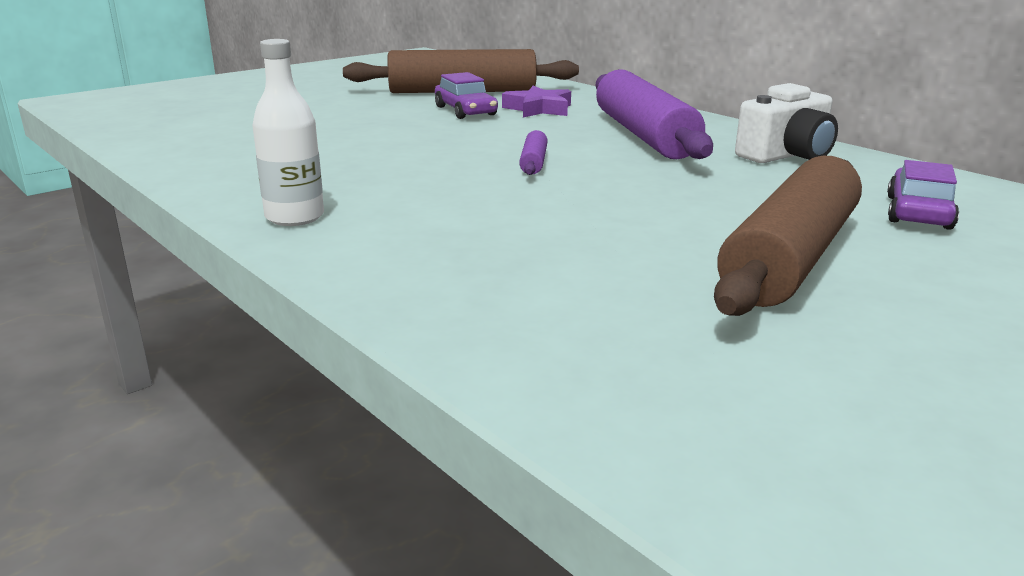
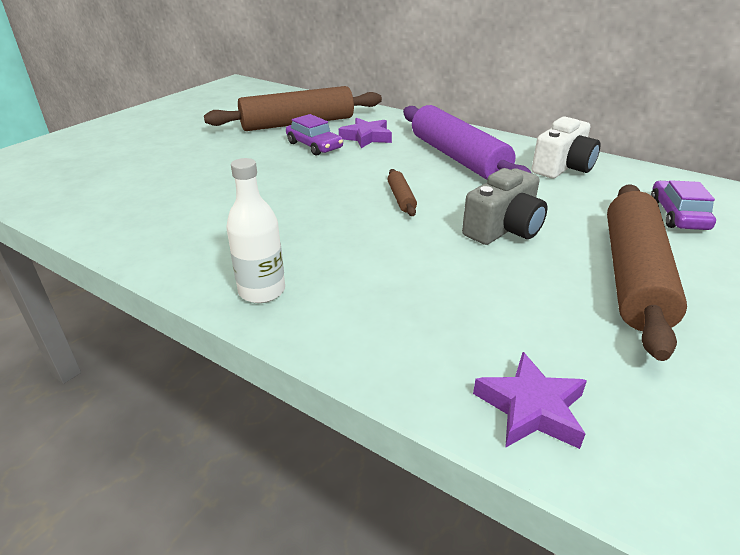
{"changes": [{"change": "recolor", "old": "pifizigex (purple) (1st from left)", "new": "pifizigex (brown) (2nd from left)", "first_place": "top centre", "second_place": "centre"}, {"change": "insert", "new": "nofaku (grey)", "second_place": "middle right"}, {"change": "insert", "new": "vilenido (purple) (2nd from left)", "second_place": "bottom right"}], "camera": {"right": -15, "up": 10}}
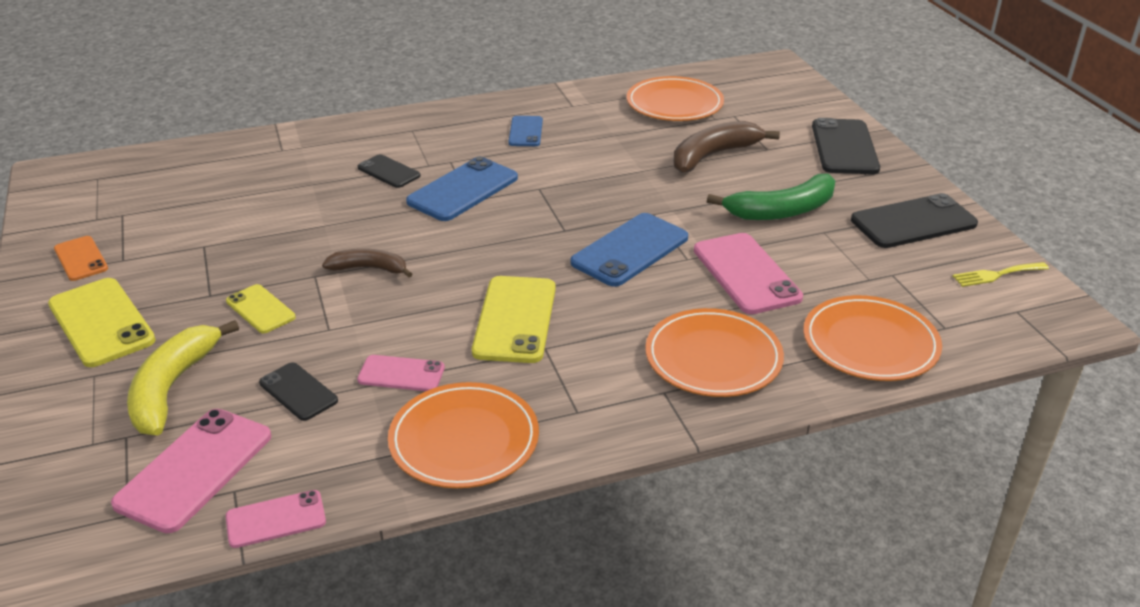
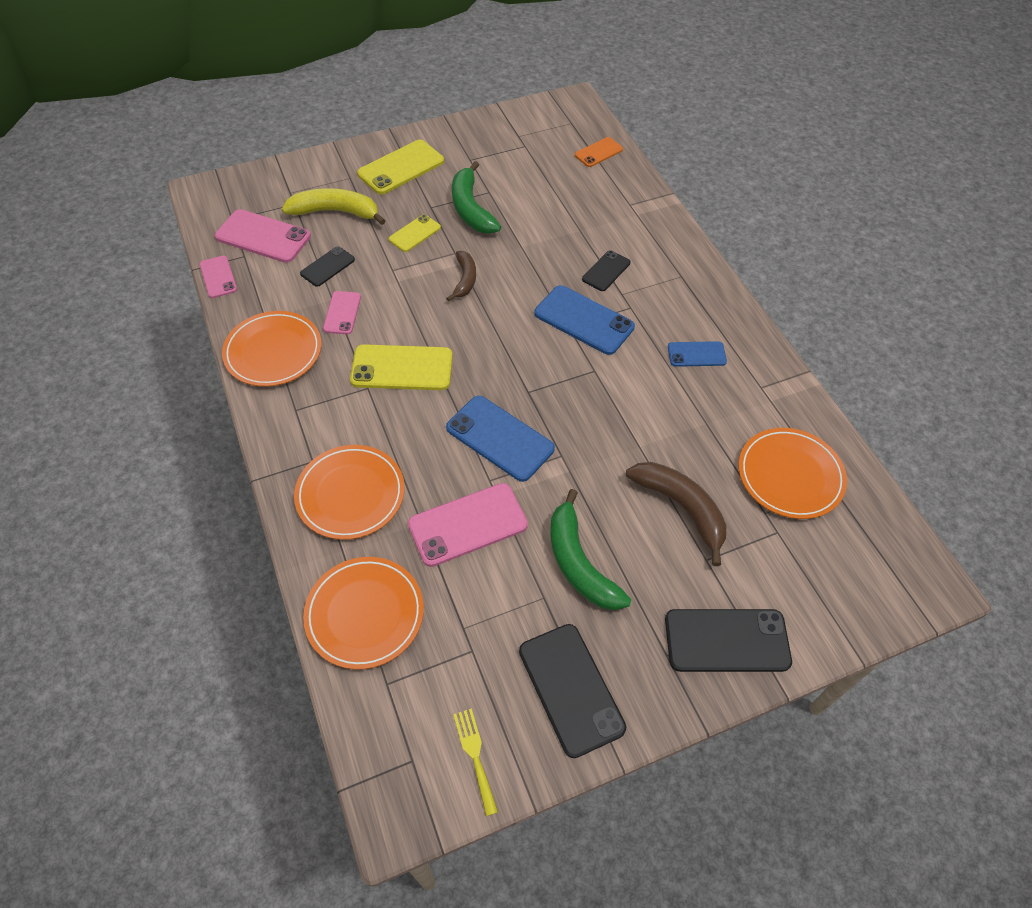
{"changes": [{"change": "move", "old": "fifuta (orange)", "first_place": "middle left", "second_place": "top centre"}, {"change": "insert", "new": "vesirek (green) (1st from left)", "second_place": "top centre"}], "camera": {"right": 85, "up": 20}}
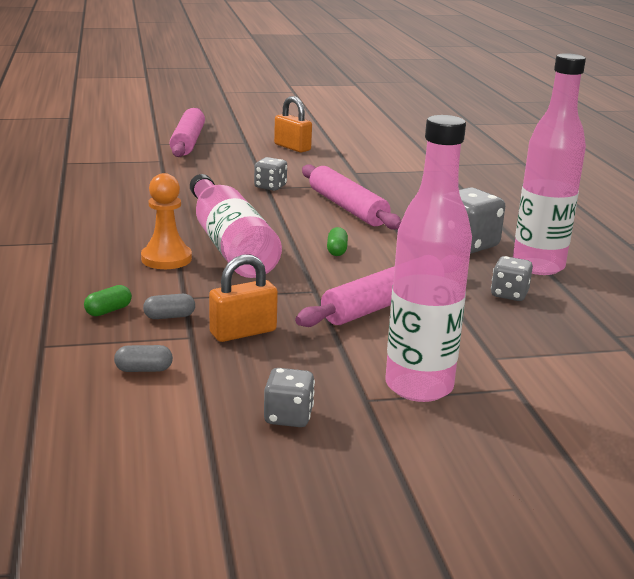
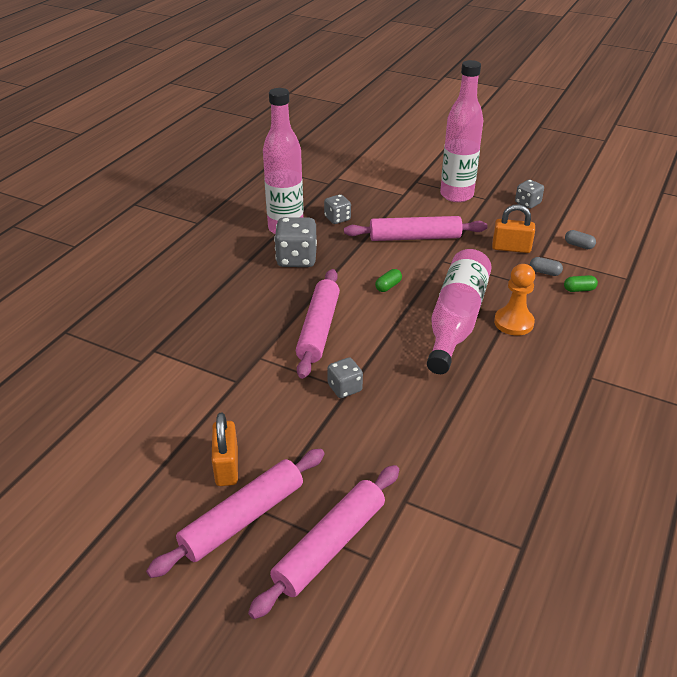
{"changes": [{"change": "insert", "new": "pifizigex (pink) (1st from left)", "second_place": "bottom centre"}], "camera": {"right": -140, "up": 15}}
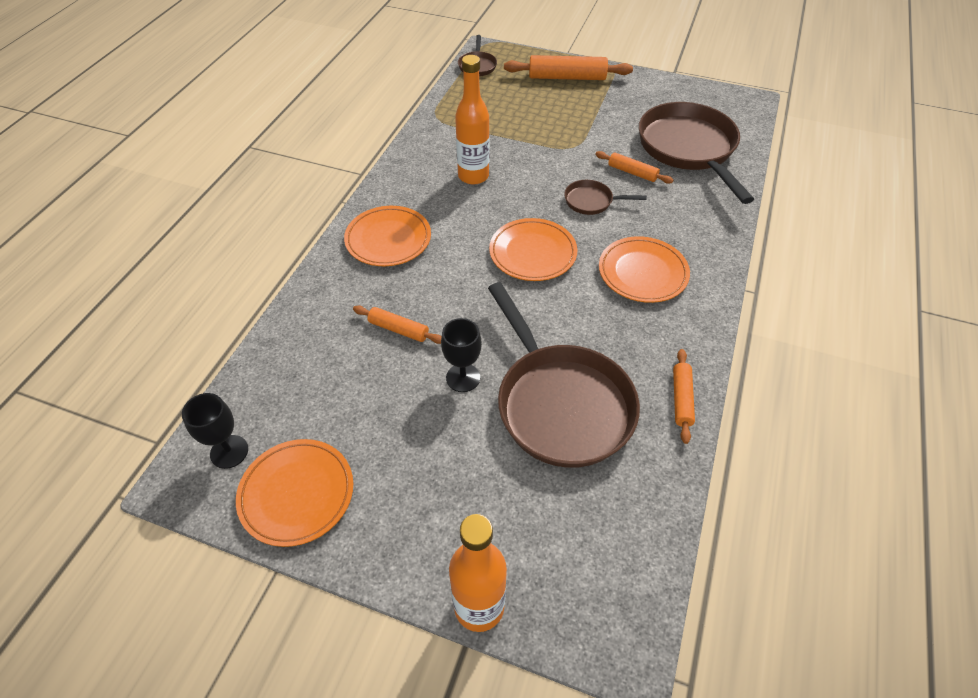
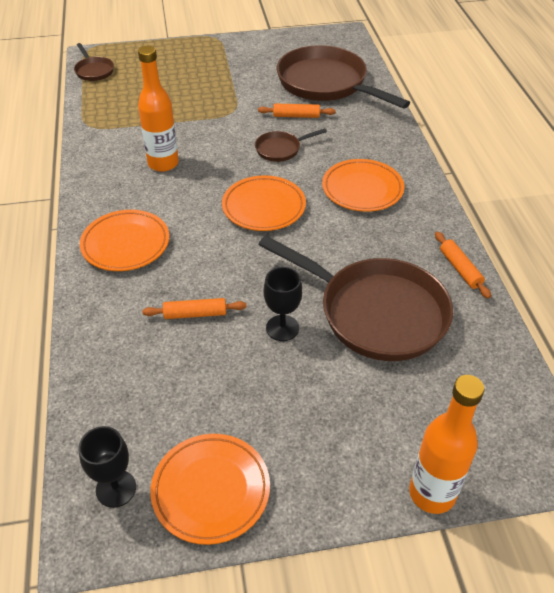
{"changes": [{"change": "delete", "old": "pifizigex (orange) (2nd from left)", "first_place": "top centre"}], "camera": {"right": -30, "up": -5}}
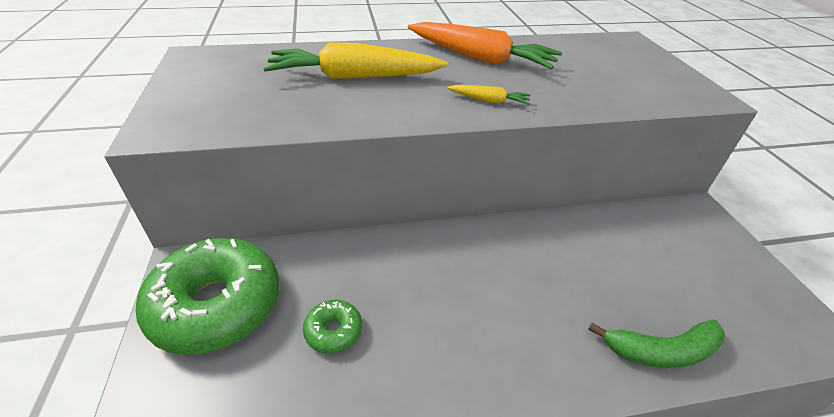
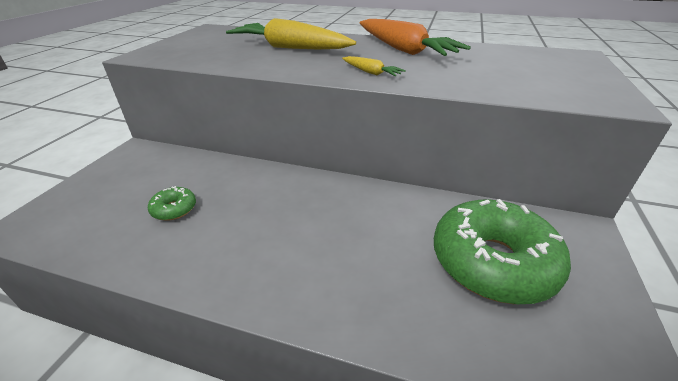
{"changes": [{"change": "move", "old": "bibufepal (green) (1st from left in the first image)", "new": "bibufepal (green) (2nd from left)", "first_place": "bottom left", "second_place": "middle right"}, {"change": "delete", "old": "vesirek (green)", "first_place": "bottom right"}], "camera": {"right": 30, "up": -5}}
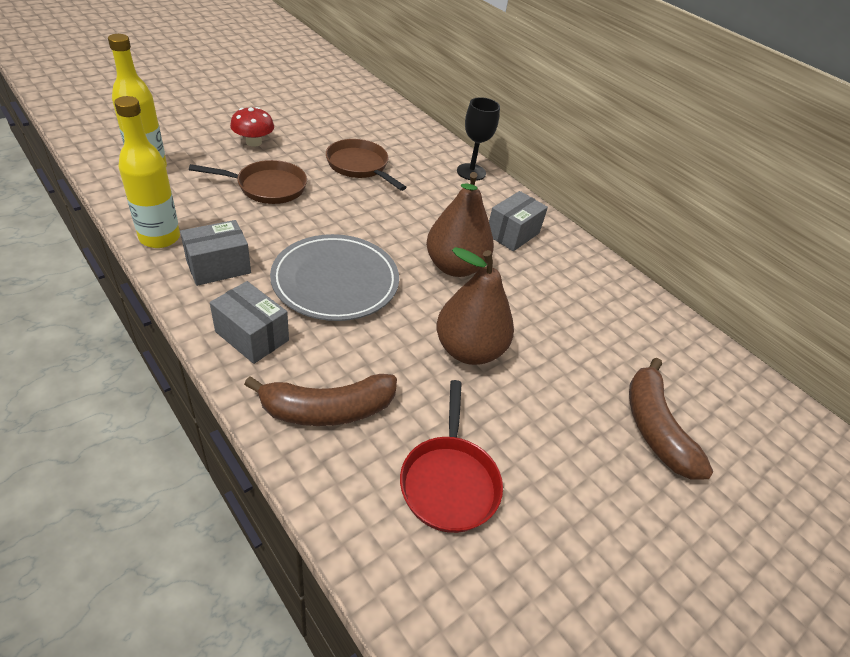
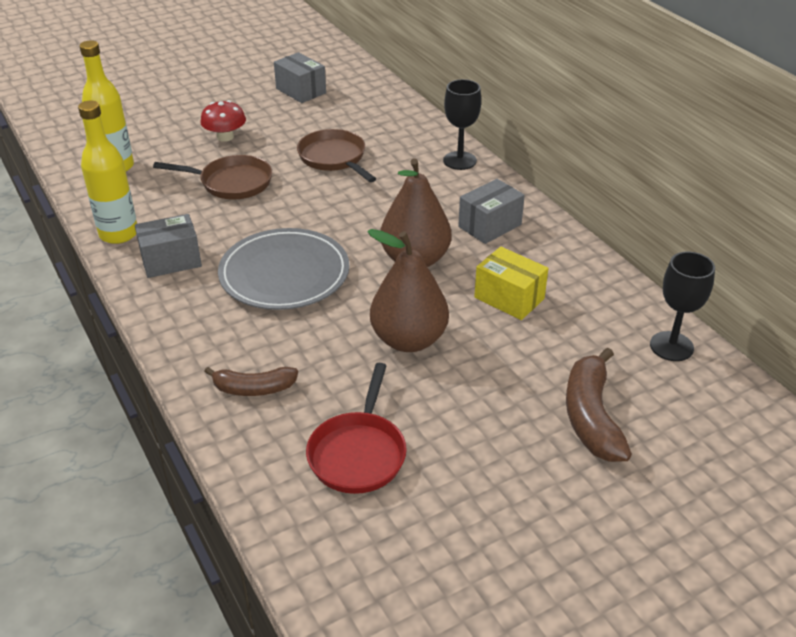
{"changes": [{"change": "move", "old": "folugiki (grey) (2nd from left)", "first_place": "middle left", "second_place": "top centre"}, {"change": "resize", "old": "vesirek (brown) (1st from left)", "first_place": "centre", "second_place": "middle left", "factor": 0.64}, {"change": "insert", "new": "folugiki (yellow)", "second_place": "centre"}, {"change": "insert", "new": "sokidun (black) (2nd from left)", "second_place": "middle right"}], "camera": {"right": 15, "up": -5}}
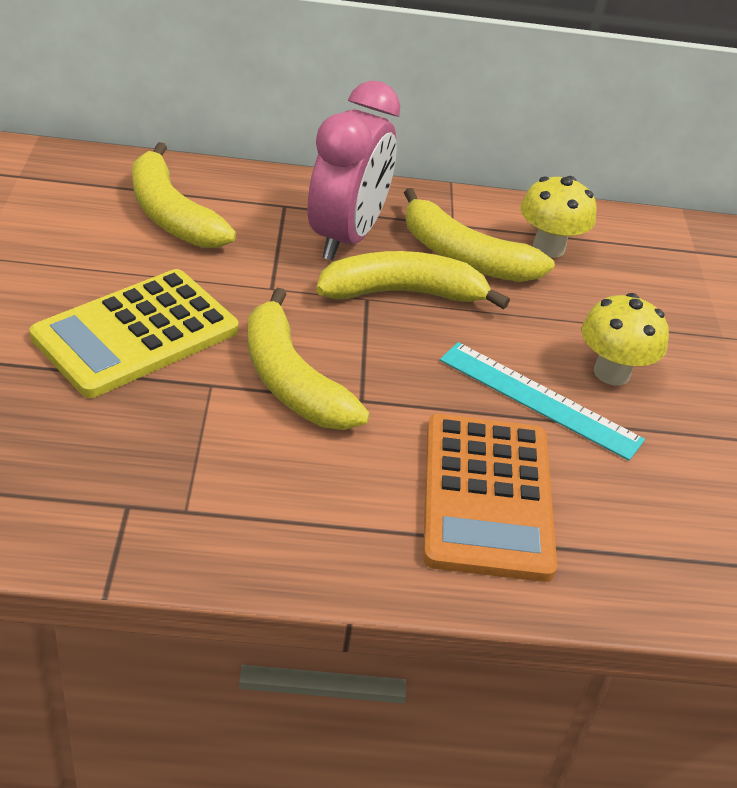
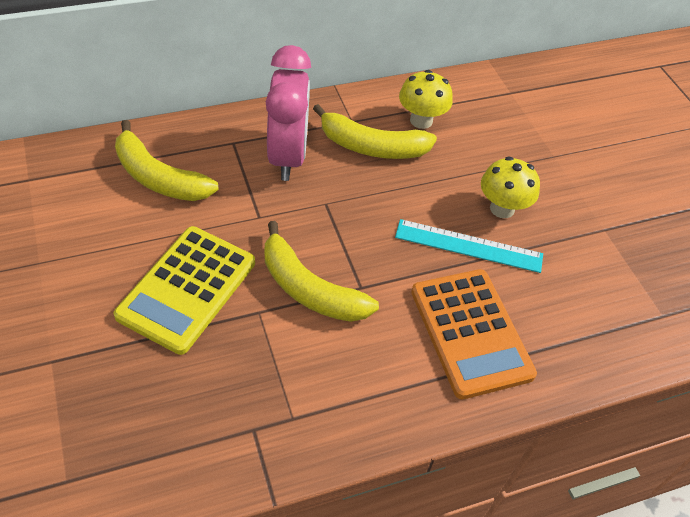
{"changes": [{"change": "delete", "old": "vesirek (yellow) (3rd from left)", "first_place": "centre"}], "camera": {"right": -20, "up": 10}}
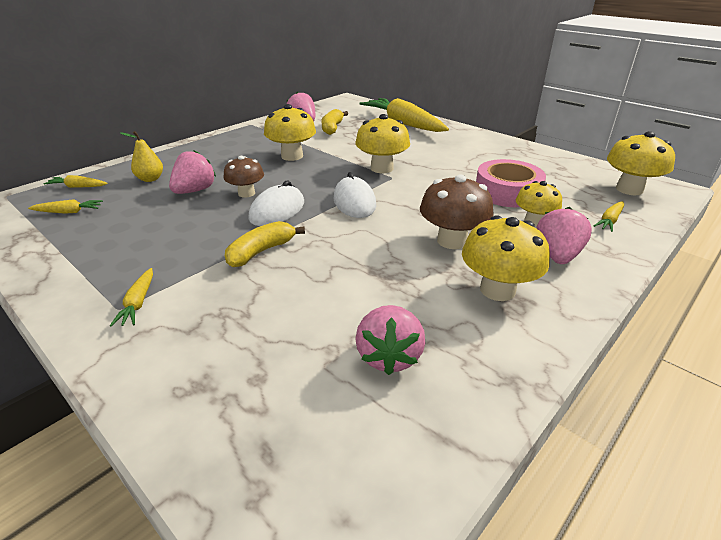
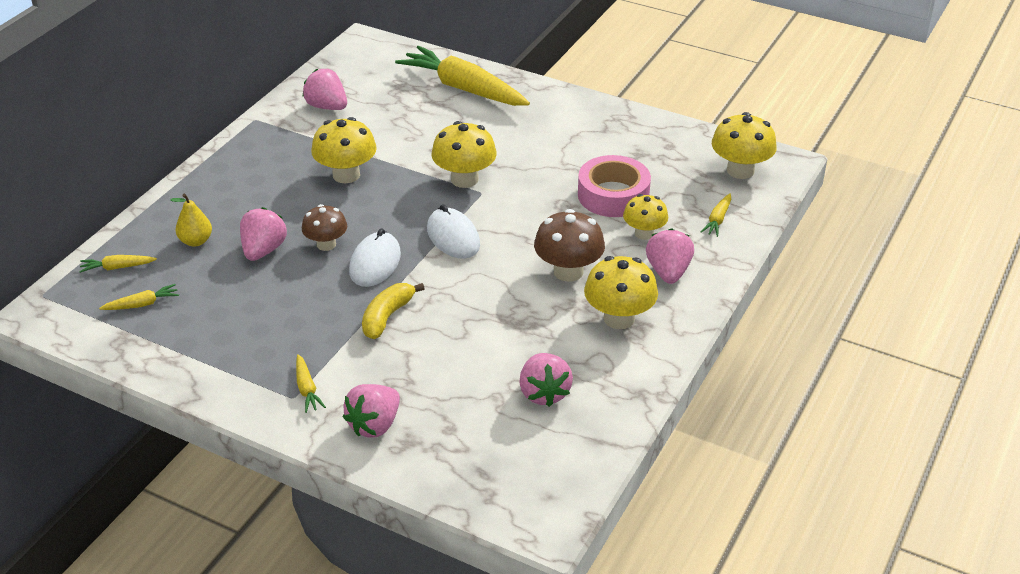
{"changes": [{"change": "delete", "old": "vesirek (yellow) (2nd from left)", "first_place": "top centre"}, {"change": "insert", "new": "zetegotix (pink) (3rd from left)", "second_place": "bottom centre"}], "camera": {"right": -15, "up": 5}}
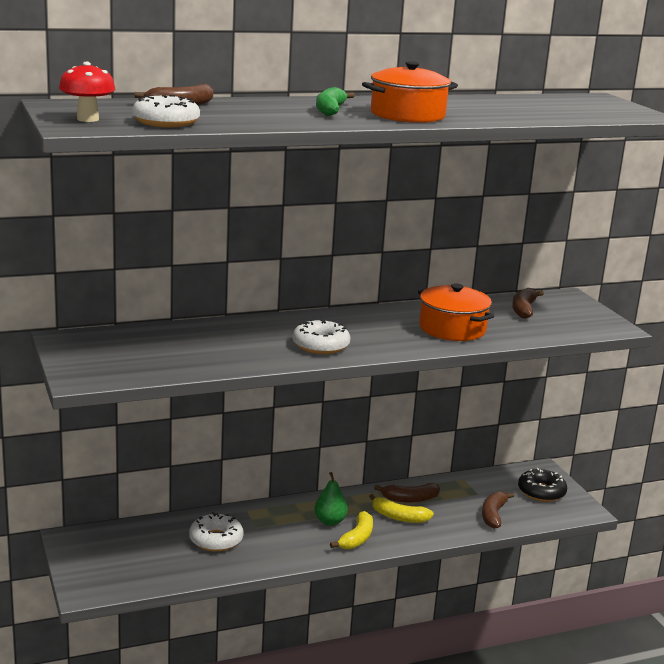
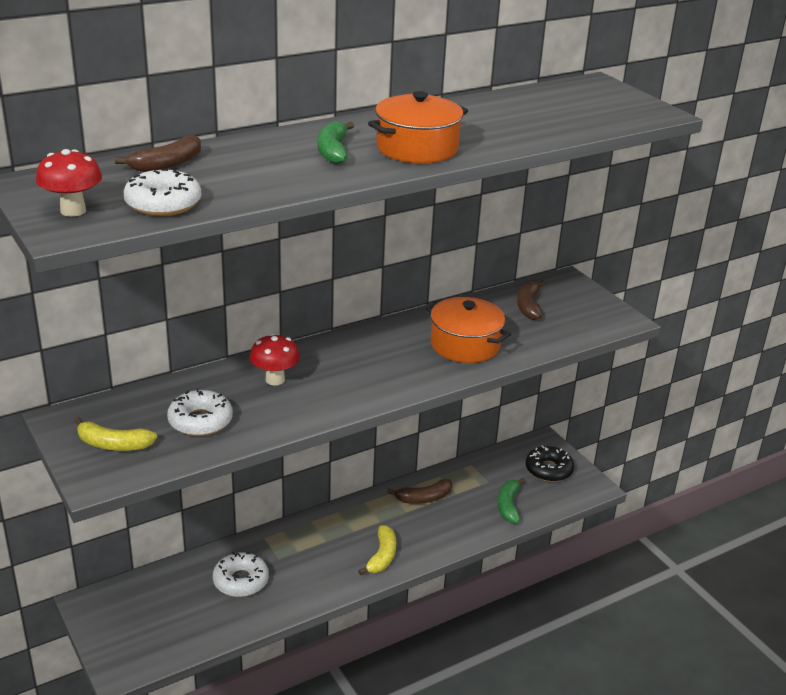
{"changes": [{"change": "move", "old": "bibufepal (white) (3rd from left in the first image)", "new": "bibufepal (white) (2nd from left)", "first_place": "centre", "second_place": "middle left"}, {"change": "delete", "old": "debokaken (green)", "first_place": "bottom centre"}, {"change": "recolor", "old": "vesirek (brown) (3rd from left)", "new": "vesirek (green) (2nd from left)", "first_place": "bottom right", "second_place": "bottom centre"}, {"change": "move", "old": "vesirek (yellow) (2nd from left in the first image)", "new": "vesirek (yellow) (1st from left)", "first_place": "bottom centre", "second_place": "middle left"}, {"change": "insert", "new": "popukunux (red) (2nd from left)", "second_place": "centre"}], "camera": {"right": -10, "up": 10}}
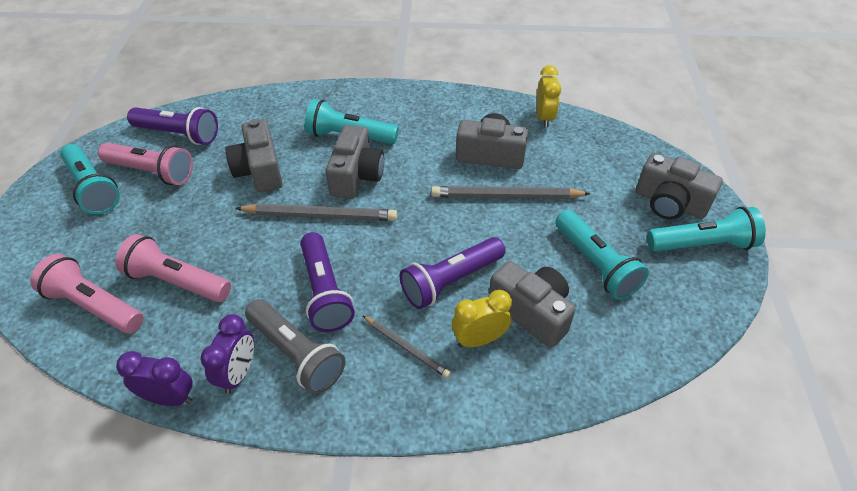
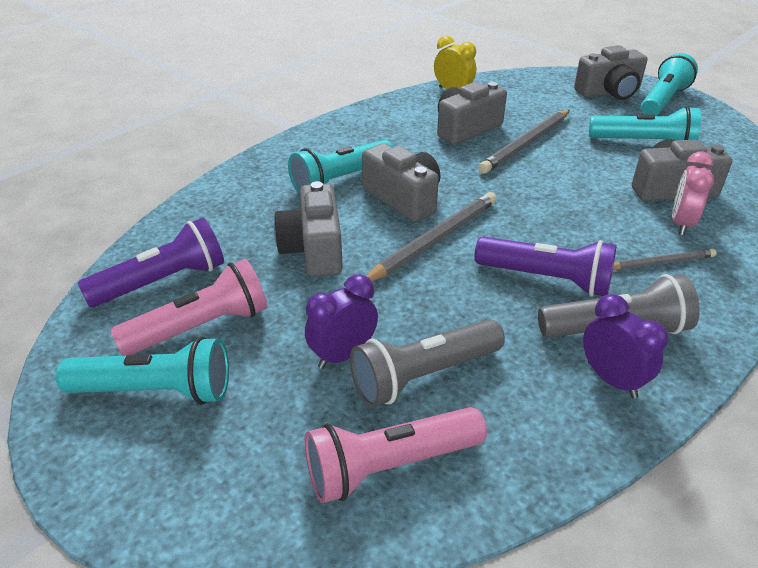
{"changes": [{"change": "rotate", "old": "nofaku (grey) (1st from left)", "first_place": "top left", "second_place": "centre", "degrees": 60}, {"change": "recolor", "old": "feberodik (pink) (3rd from left)", "new": "feberodik (grey) (1st from left)", "first_place": "middle left", "second_place": "centre"}, {"change": "delete", "old": "feberodik (purple) (3rd from left)", "first_place": "centre"}, {"change": "recolor", "old": "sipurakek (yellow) (1st from left)", "new": "sipurakek (pink)", "first_place": "centre", "second_place": "middle right"}, {"change": "move", "old": "sipurakek (purple) (1st from left)", "first_place": "bottom left", "second_place": "centre"}], "camera": {"right": -50, "up": -10}}
